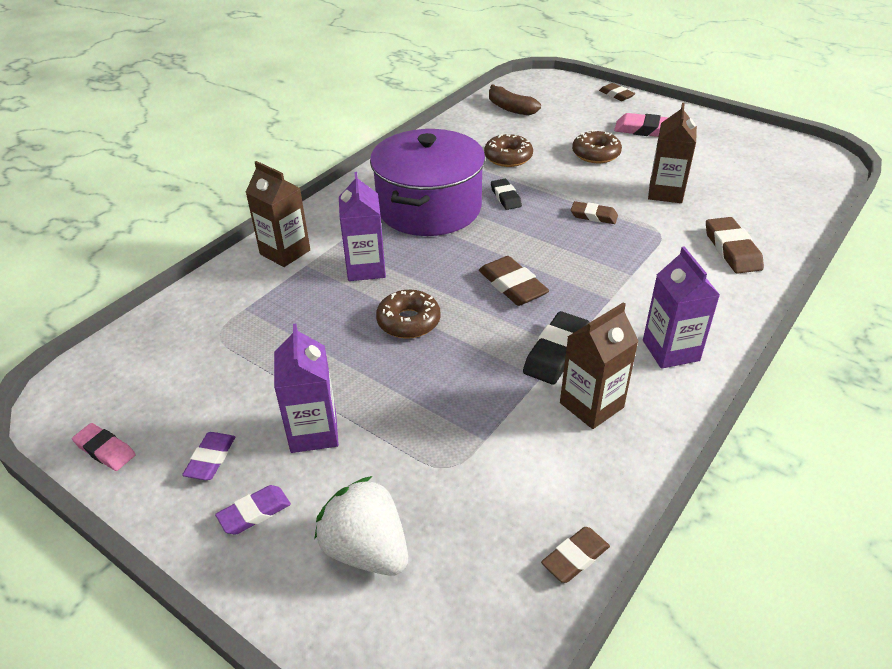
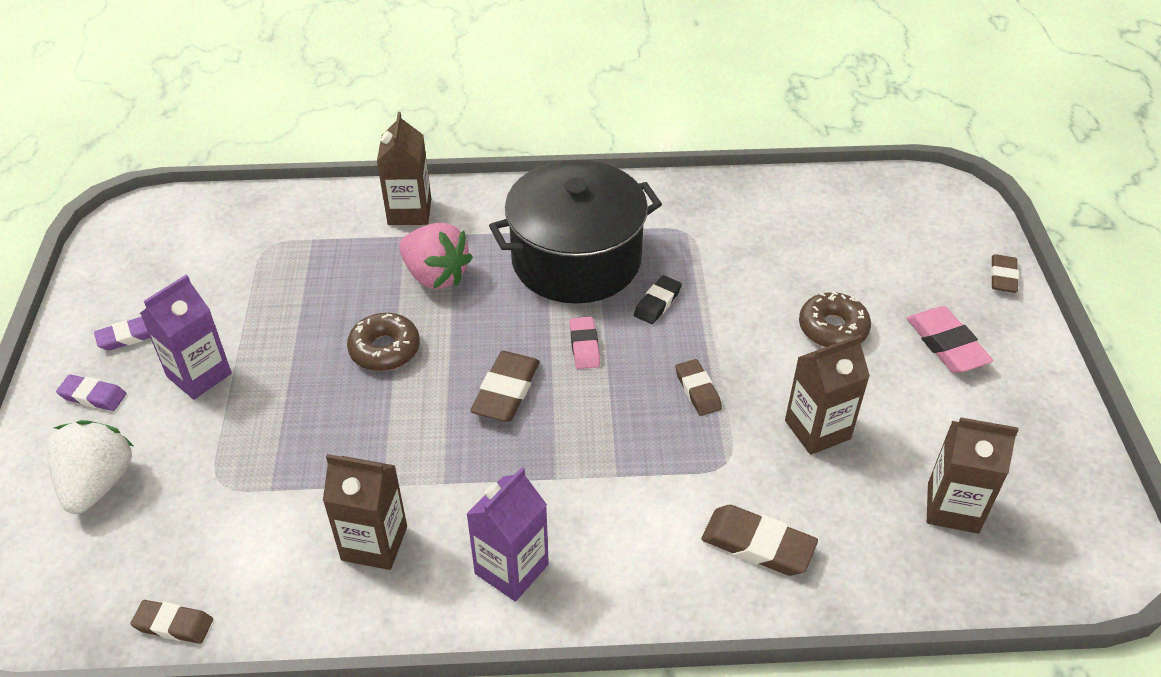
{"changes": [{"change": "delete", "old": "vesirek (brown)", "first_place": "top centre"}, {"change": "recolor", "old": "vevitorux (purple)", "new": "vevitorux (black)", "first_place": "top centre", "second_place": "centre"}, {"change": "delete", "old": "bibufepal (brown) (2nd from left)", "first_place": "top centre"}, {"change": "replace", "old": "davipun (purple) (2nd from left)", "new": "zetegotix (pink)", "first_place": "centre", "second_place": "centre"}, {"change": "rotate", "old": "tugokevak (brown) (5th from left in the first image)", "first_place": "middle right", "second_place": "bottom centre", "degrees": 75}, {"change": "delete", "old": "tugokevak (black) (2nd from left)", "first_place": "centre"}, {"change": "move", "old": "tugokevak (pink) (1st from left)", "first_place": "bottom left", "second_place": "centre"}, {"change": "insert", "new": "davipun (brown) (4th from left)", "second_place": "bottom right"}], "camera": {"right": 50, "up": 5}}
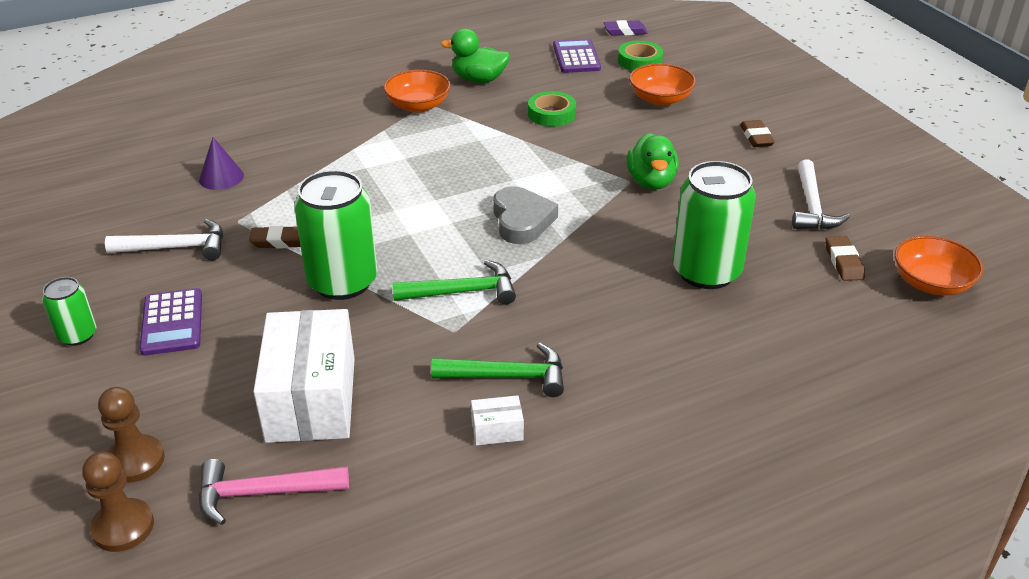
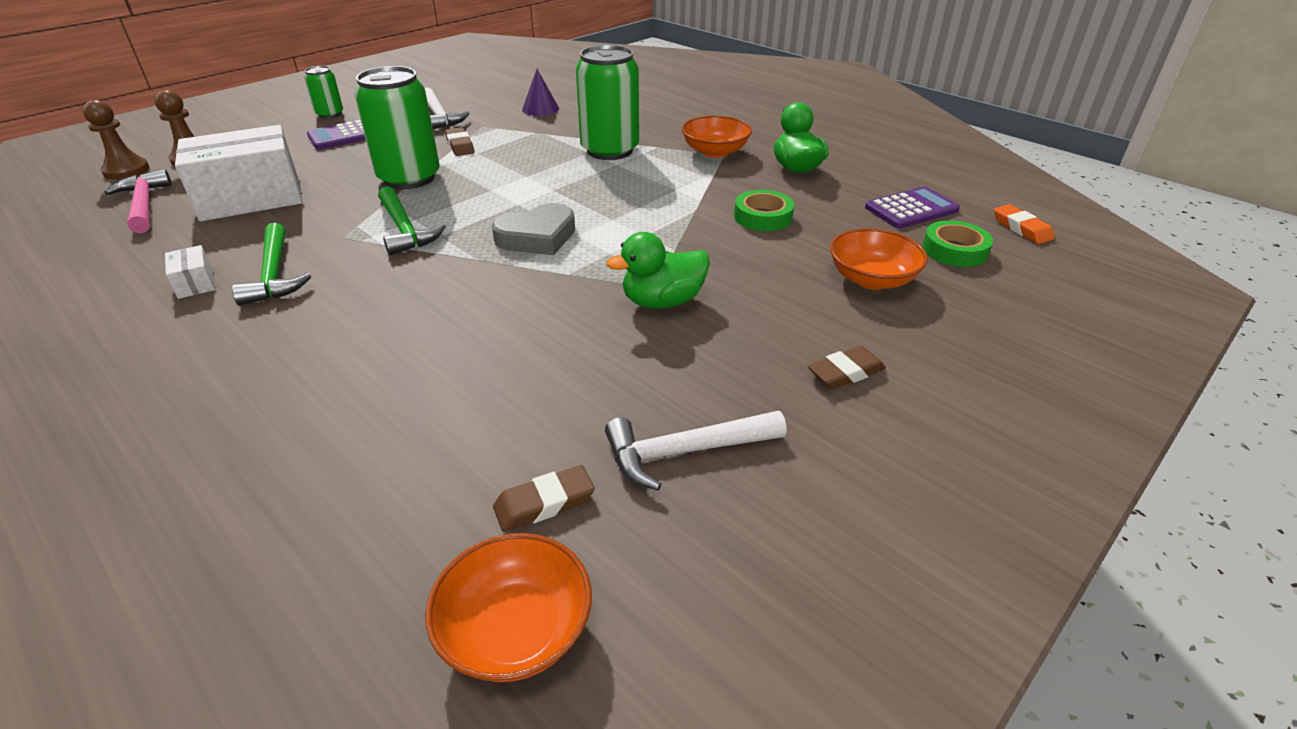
{"changes": [{"change": "recolor", "old": "tugokevak (purple)", "new": "tugokevak (orange)", "first_place": "top centre", "second_place": "top right"}, {"change": "move", "old": "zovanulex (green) (3rd from left)", "first_place": "middle right", "second_place": "top centre"}], "camera": {"right": 70, "up": 0}}
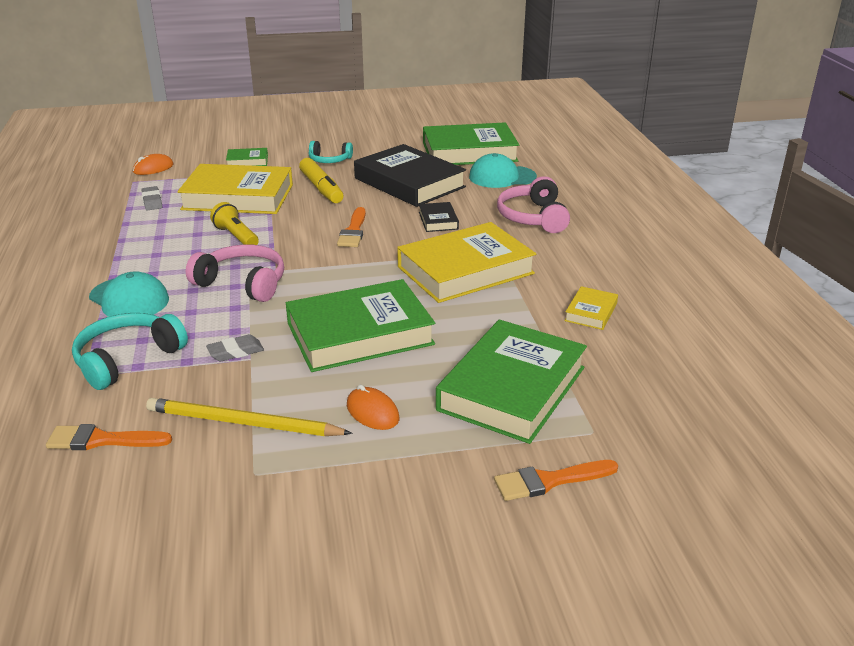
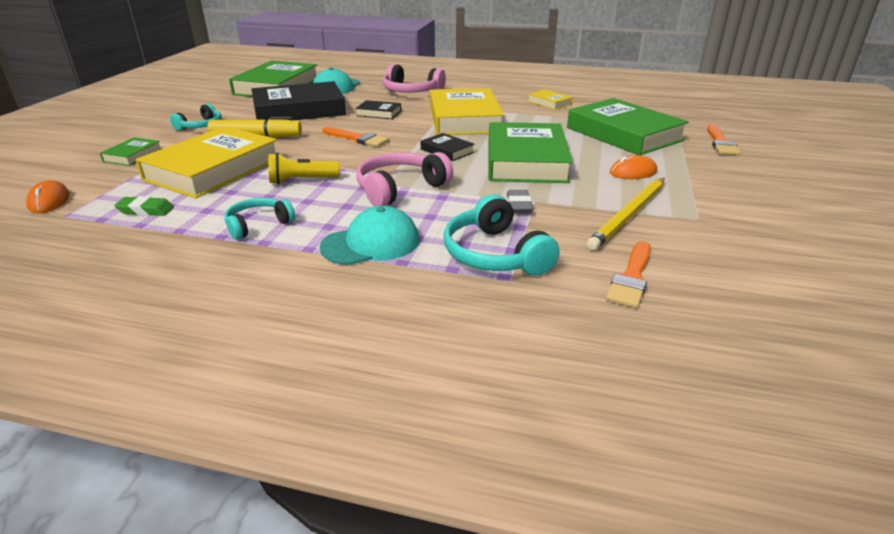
{"changes": [{"change": "recolor", "old": "tugokevak (grey) (1st from left)", "new": "tugokevak (green)", "first_place": "top left", "second_place": "middle left"}, {"change": "insert", "new": "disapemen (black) (3rd from left)", "second_place": "top centre"}, {"change": "insert", "new": "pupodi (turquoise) (2nd from left)", "second_place": "middle left"}], "camera": {"right": -65, "up": 0}}
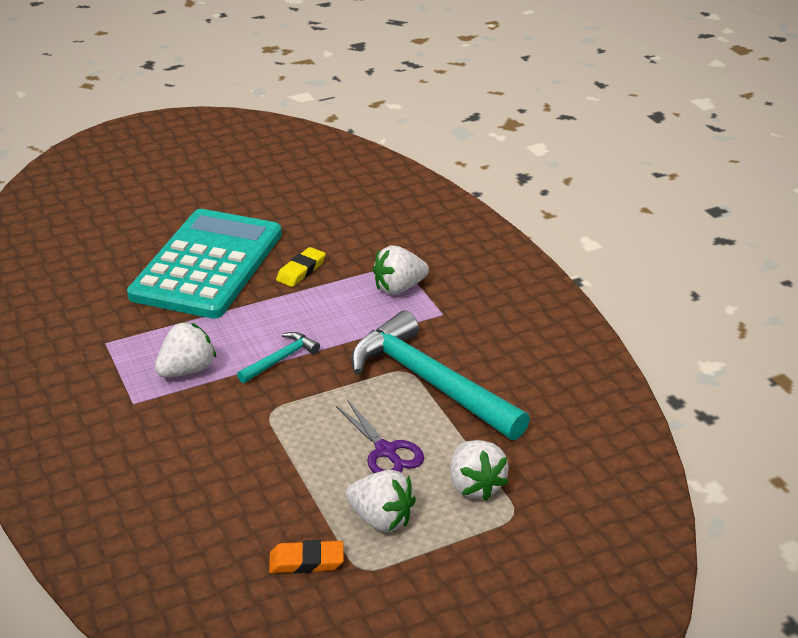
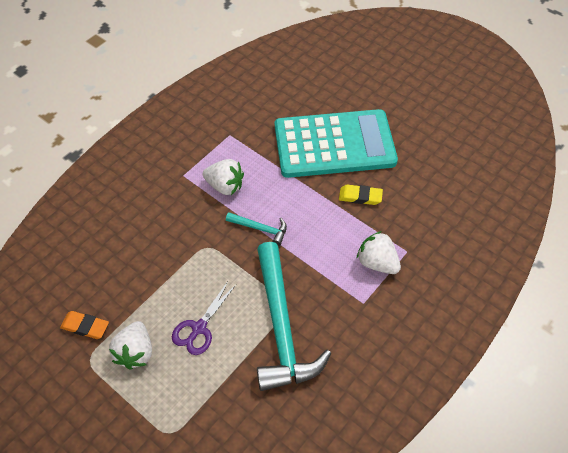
{"changes": [{"change": "rotate", "old": "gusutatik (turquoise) (2nd from left)", "first_place": "centre", "second_place": "bottom centre", "degrees": 150}, {"change": "delete", "old": "zetegotix (white) (4th from left)", "first_place": "bottom centre"}, {"change": "rotate", "old": "tugokevak (orange)", "first_place": "bottom centre", "second_place": "bottom left", "degrees": -45}], "camera": {"right": 65, "up": 20}}
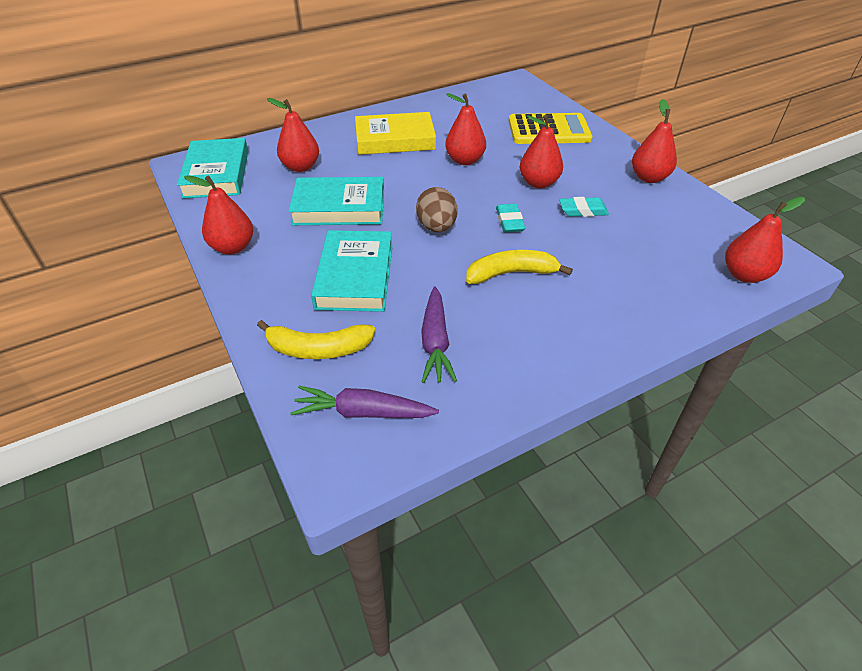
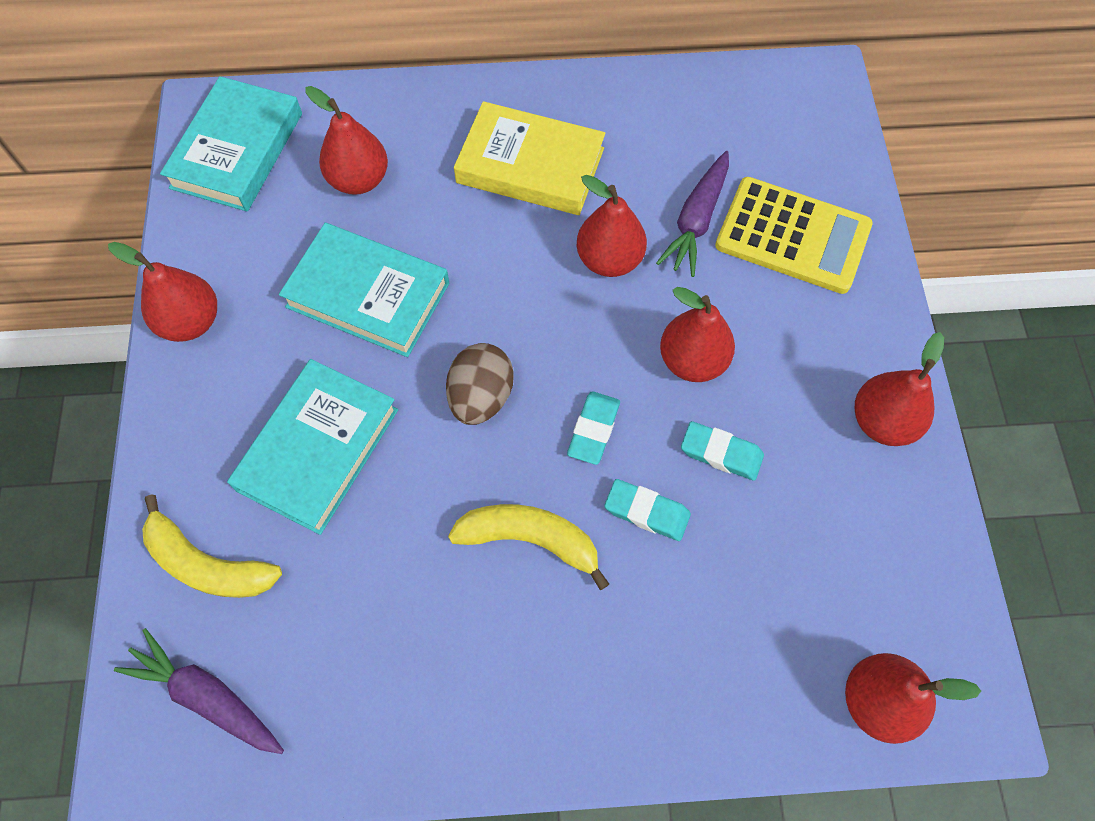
{"changes": [{"change": "move", "old": "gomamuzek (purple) (2nd from left)", "first_place": "centre", "second_place": "top centre"}, {"change": "insert", "new": "tugokevak (turquoise) (2nd from left)", "second_place": "centre"}], "camera": {"right": 25, "up": 20}}
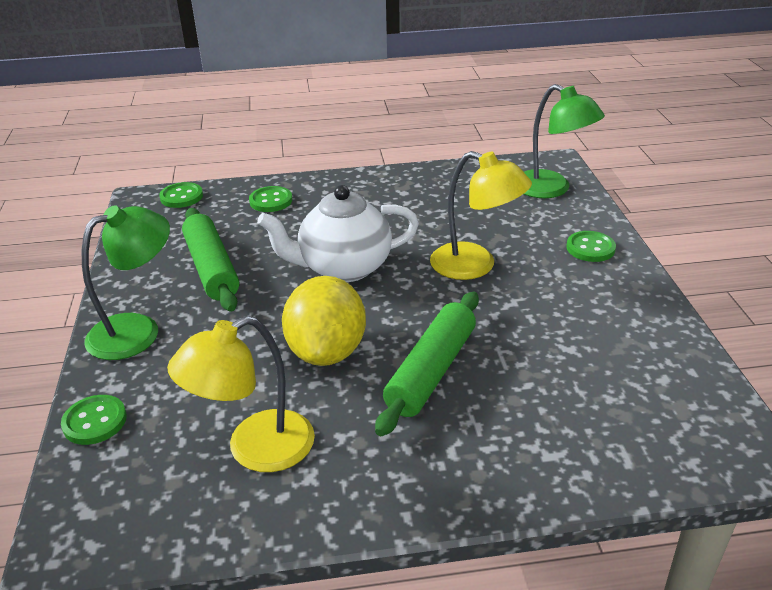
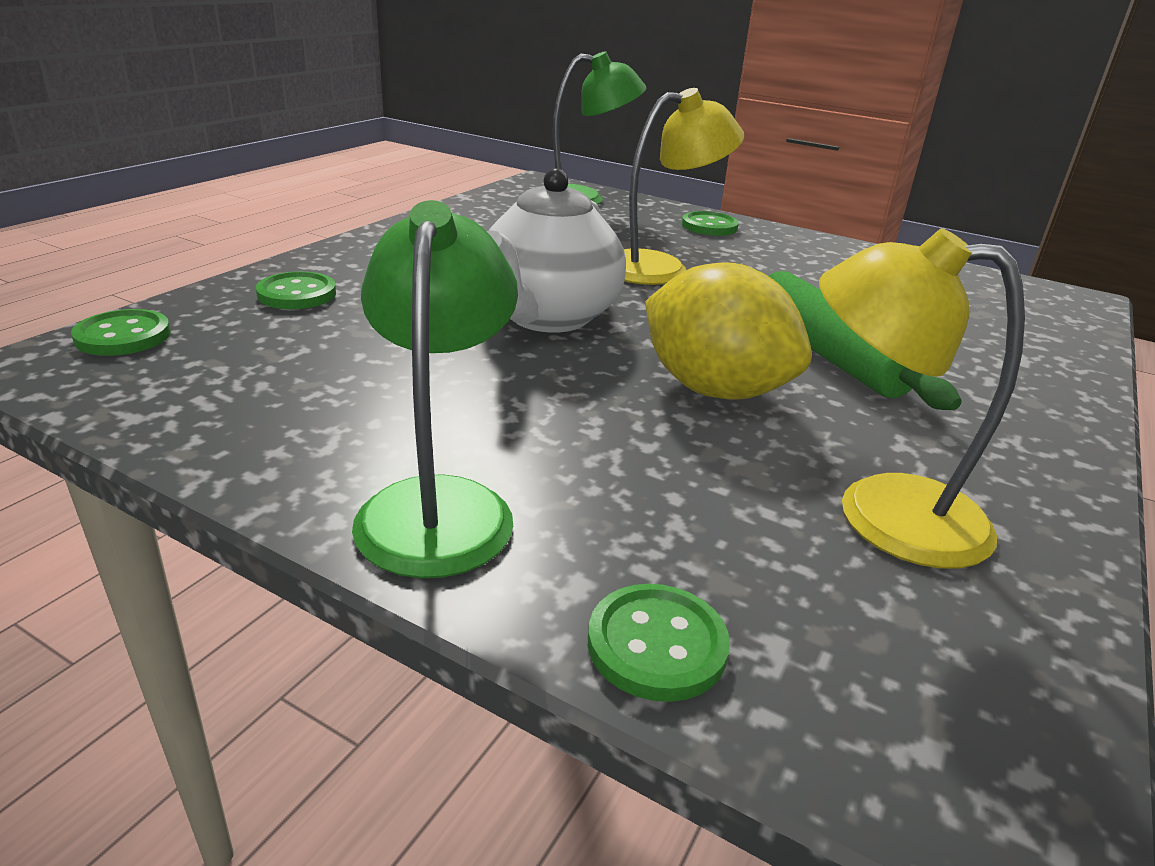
{"changes": [{"change": "delete", "old": "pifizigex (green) (1st from left)", "first_place": "middle left"}, {"change": "rotate", "old": "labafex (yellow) (1st from left in the first image)", "first_place": "bottom left", "second_place": "middle right", "degrees": 105}], "camera": {"right": -55, "up": -5}}
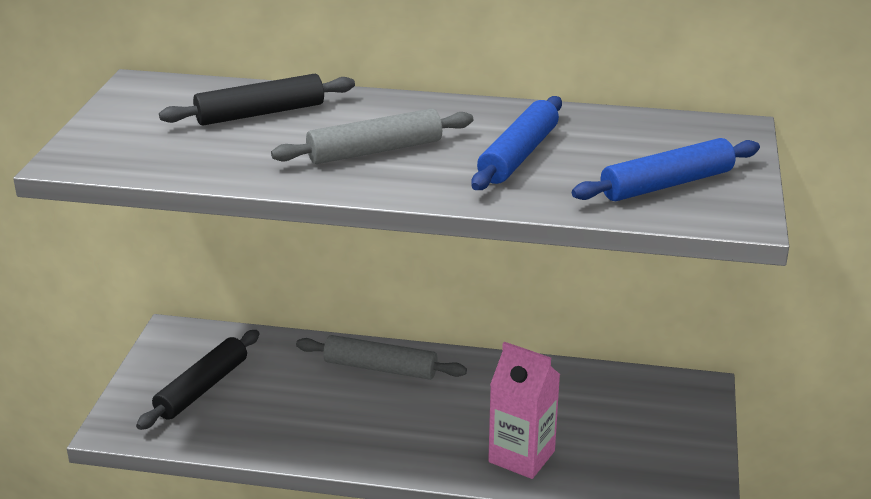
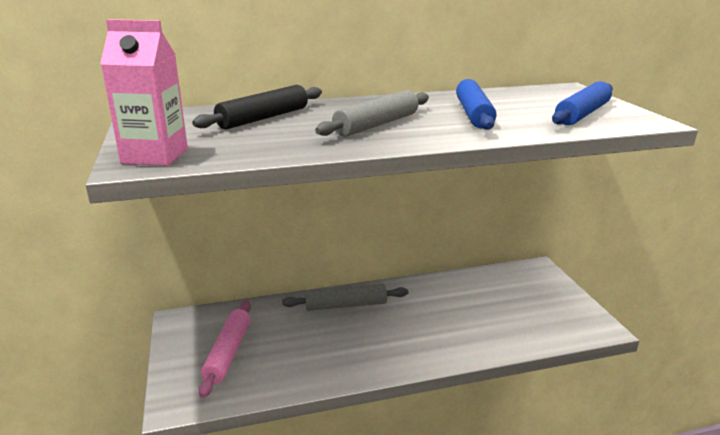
{"changes": [{"change": "recolor", "old": "pifizigex (black) (1st from left)", "new": "pifizigex (pink)", "first_place": "bottom left", "second_place": "bottom left"}, {"change": "move", "old": "davipun (pink)", "first_place": "bottom centre", "second_place": "top left"}], "camera": {"right": -25, "up": -5}}
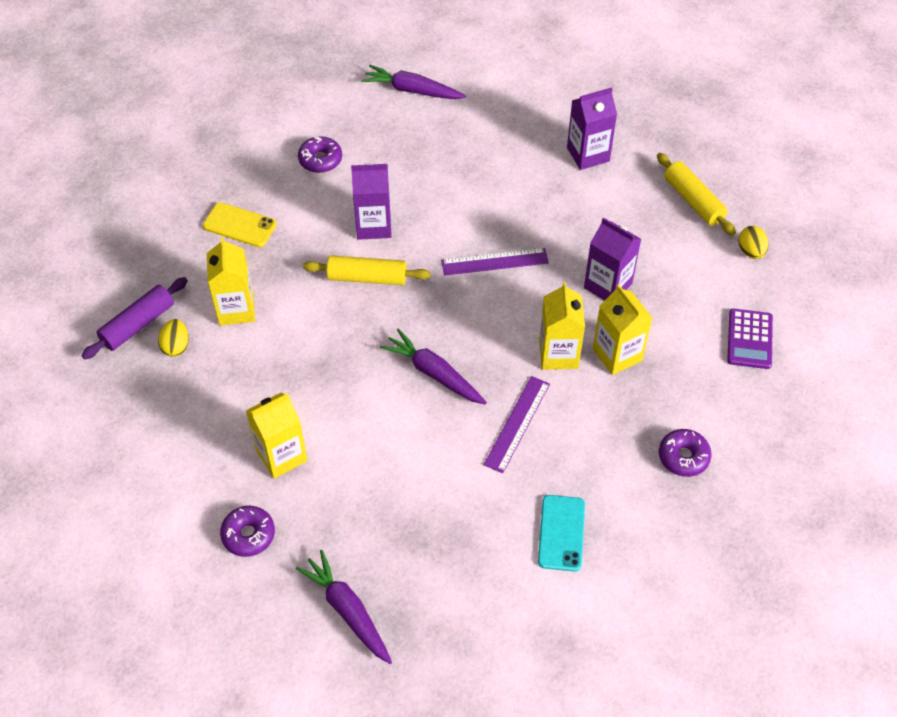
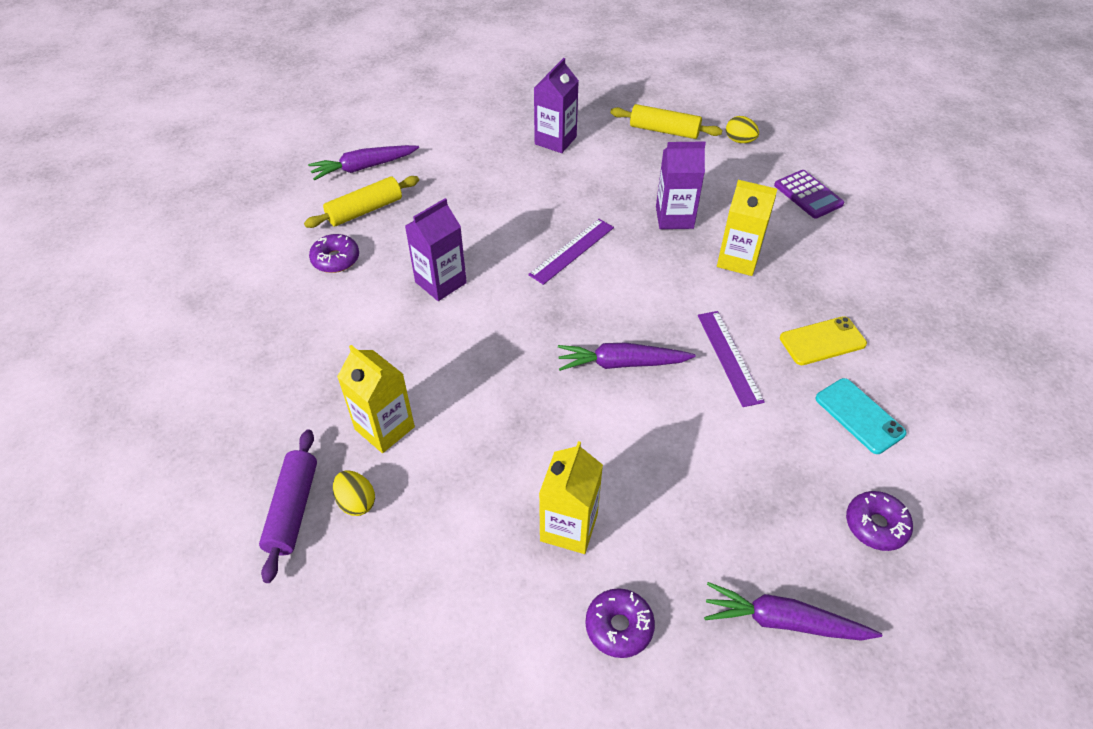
{"changes": [{"change": "move", "old": "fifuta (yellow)", "first_place": "top left", "second_place": "middle right"}, {"change": "move", "old": "pifizigex (yellow) (1st from left)", "first_place": "centre", "second_place": "top left"}, {"change": "delete", "old": "davipun (yellow) (3rd from left)", "first_place": "centre"}, {"change": "move", "old": "bibufepal (purple) (3rd from left)", "first_place": "middle right", "second_place": "bottom right"}], "camera": {"right": -40, "up": -5}}
